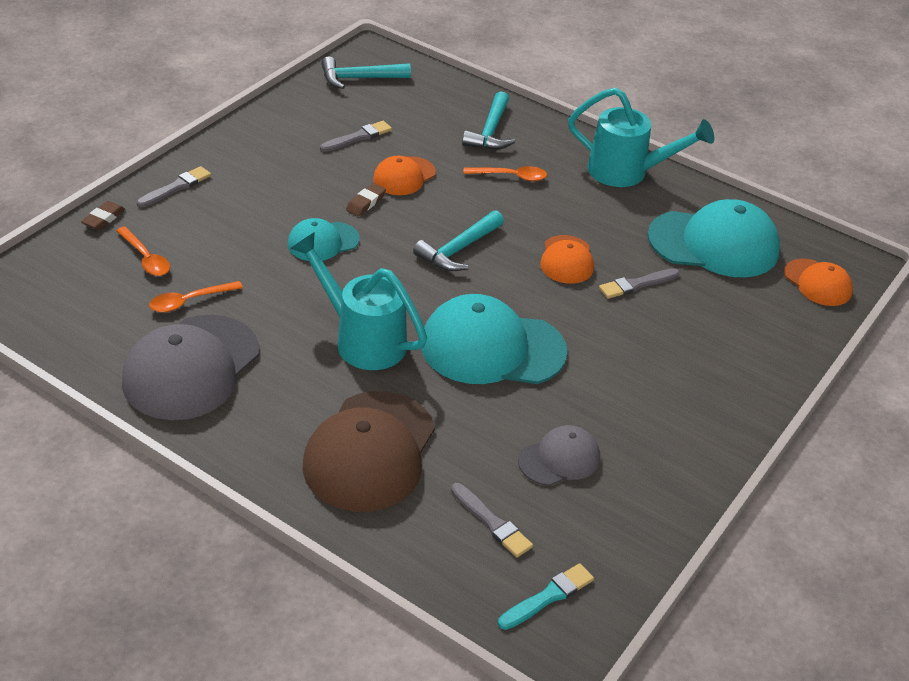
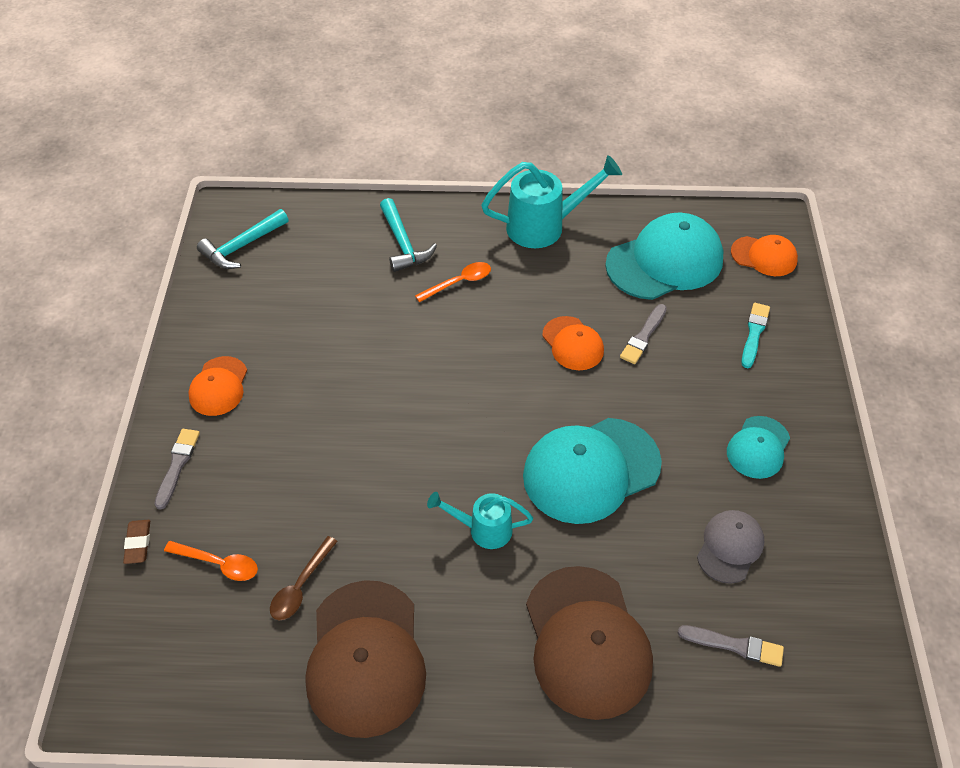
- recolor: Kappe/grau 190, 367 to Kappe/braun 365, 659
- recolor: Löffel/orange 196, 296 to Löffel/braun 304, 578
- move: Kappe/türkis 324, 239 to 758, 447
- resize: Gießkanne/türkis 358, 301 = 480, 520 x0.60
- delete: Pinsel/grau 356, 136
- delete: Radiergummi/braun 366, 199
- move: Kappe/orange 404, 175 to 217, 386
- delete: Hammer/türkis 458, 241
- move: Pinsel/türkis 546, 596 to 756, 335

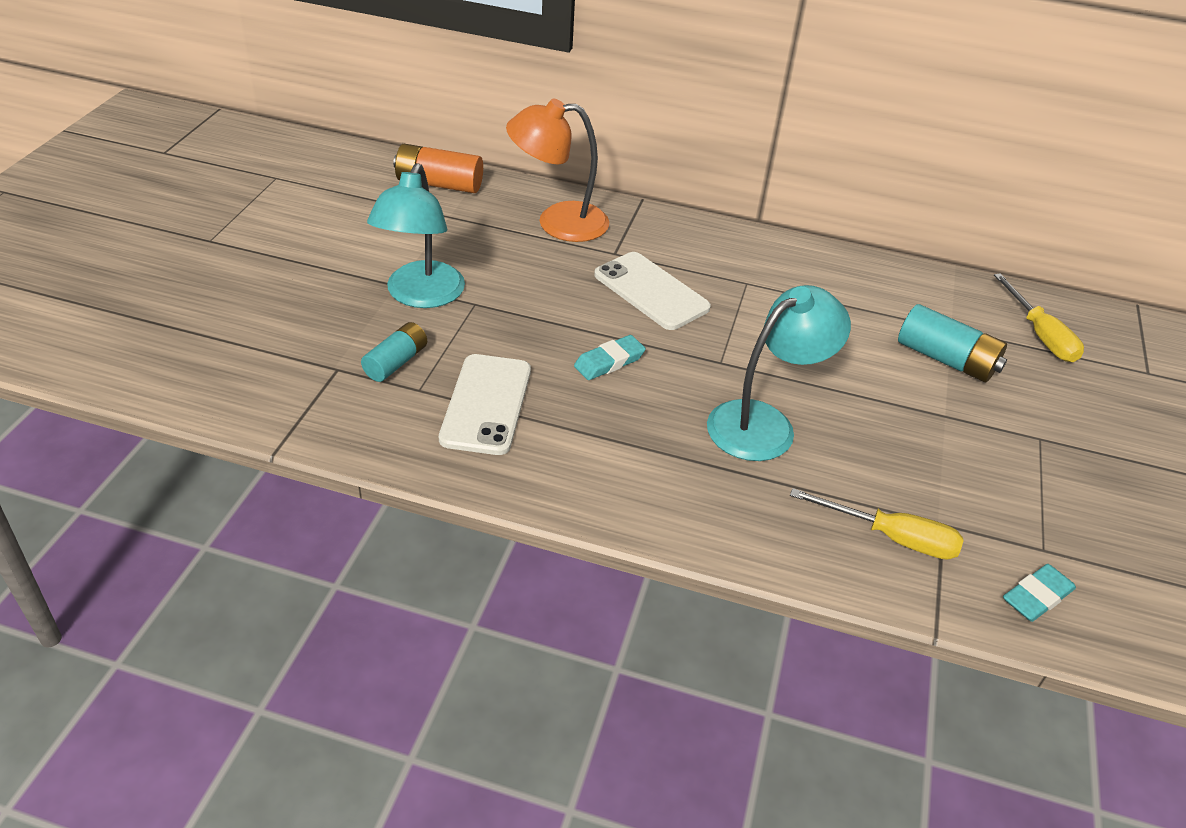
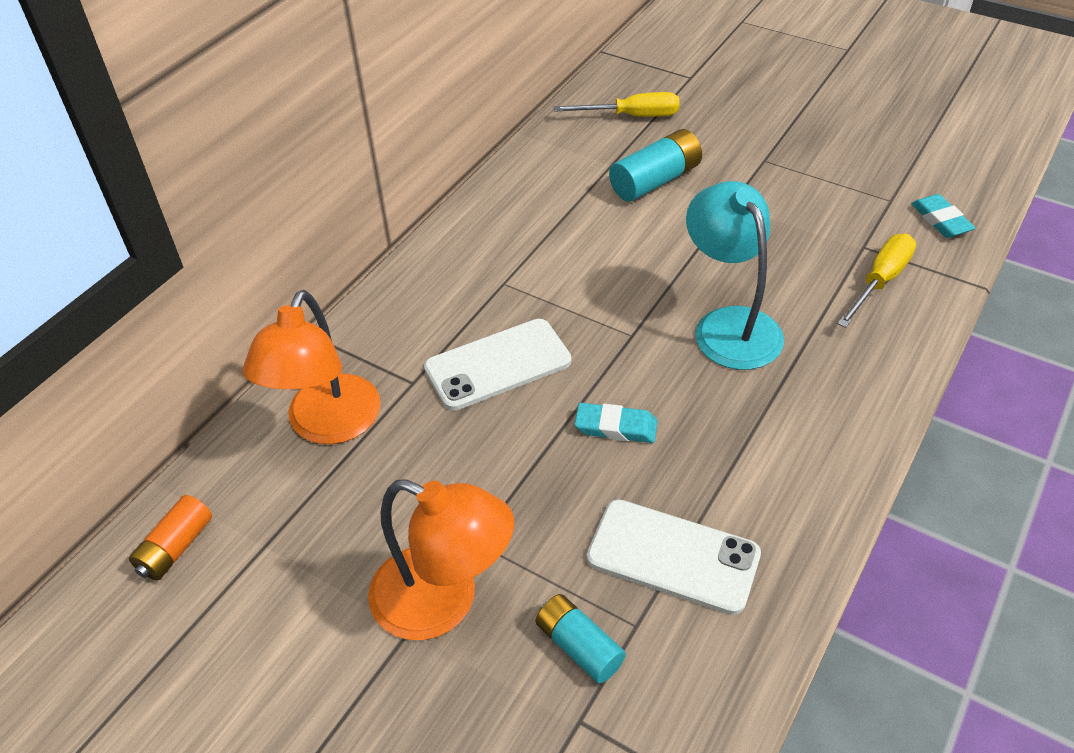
- recolor: Lampe/türkis 416, 235 to Lampe/orange 441, 559
- resize: Batterie/orange 438, 168 = 170, 538 x0.67
- rotate: Radiergummi/türkis 610, 357 = 616, 423 60 degrees counterclockwise

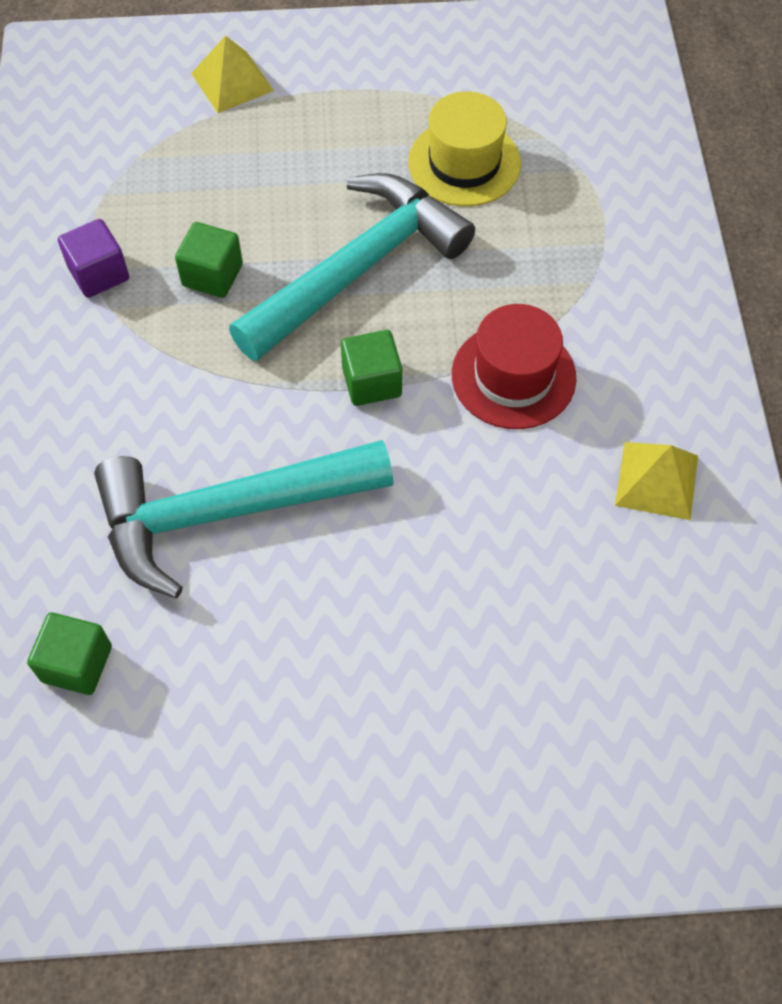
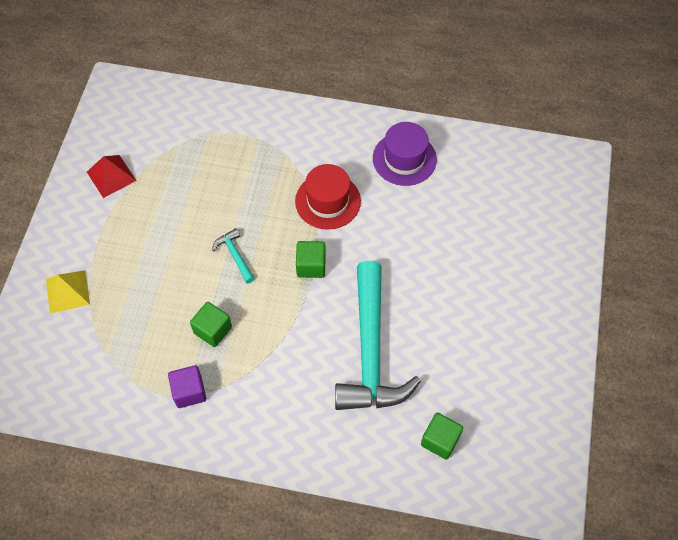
- resize: Hammer/türkis 352, 267 = 233, 256 x0.41
- delete: Hut/gelb 464, 148
- replace: Pyramide/gelb 656, 481 to Hut/lila 405, 154
- insert: Pyramide/rot 112, 176

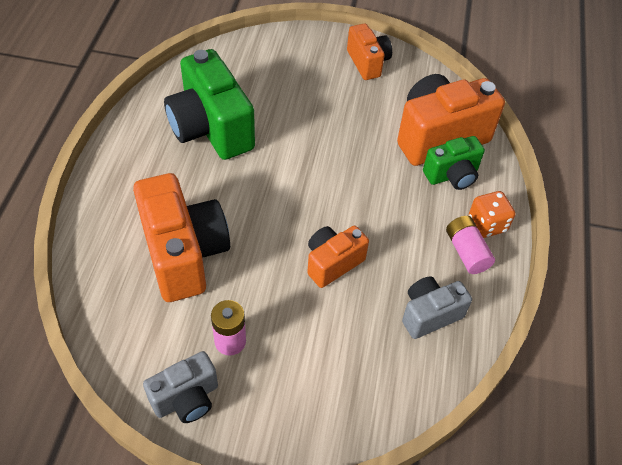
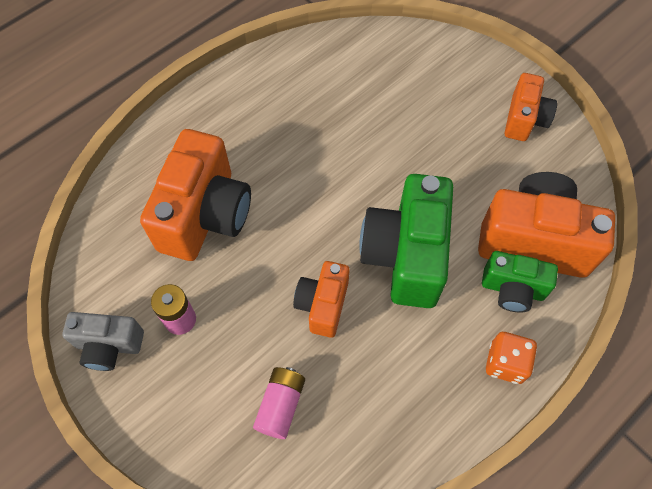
- move: Kamera/grün 209, 104 to 406, 241
- rotate: Kamera/orange 338, 257 = 321, 299 75 degrees counterclockwise
- delete: Kamera/grau 437, 307
- move: Batterie/rosa 470, 245 to 279, 403

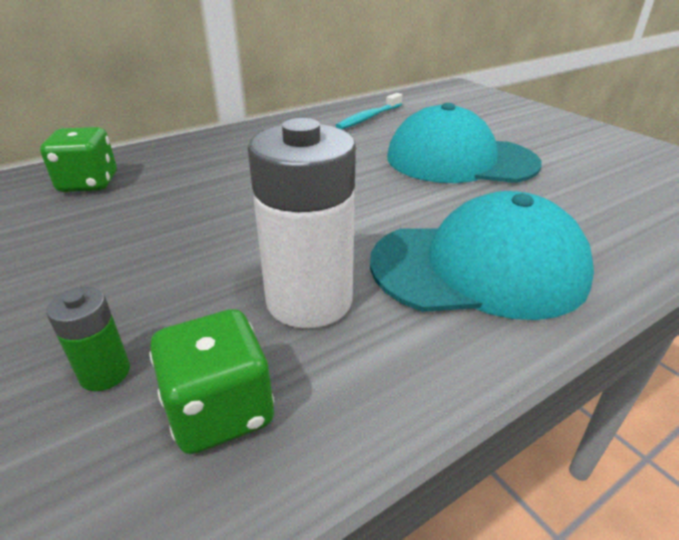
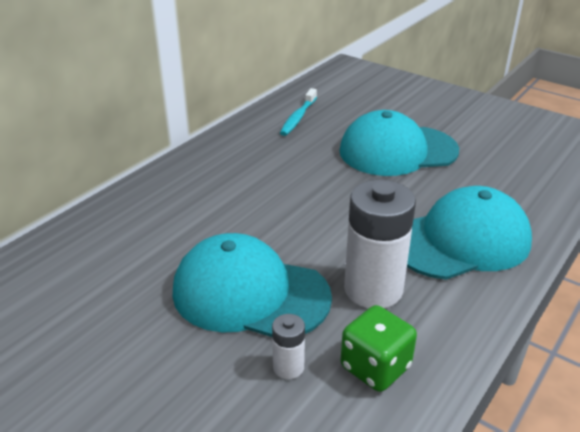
- delete: Spielwürfel/grün 78, 159
- recolor: Batterie/grün 88, 339 to Batterie/weiß 288, 346
- insert: Kappe/türkis 252, 285

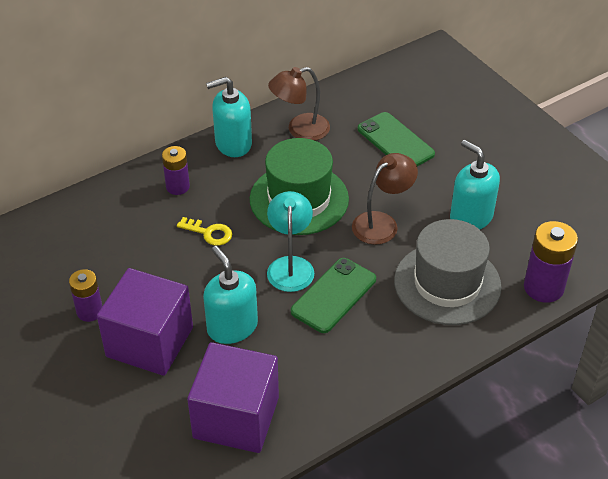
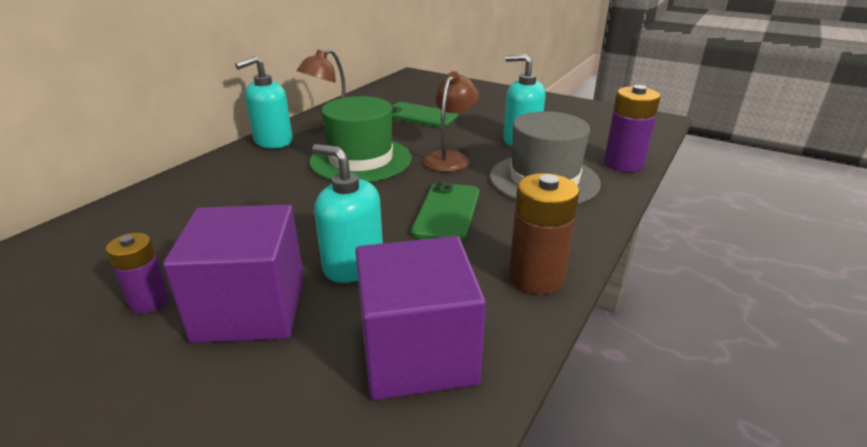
- delete: Batterie/lila 176, 170
- delete: Schlüssel/gelb 204, 231
- delete: Lampe/türkis 290, 241
- insert: Batterie/braun 544, 234

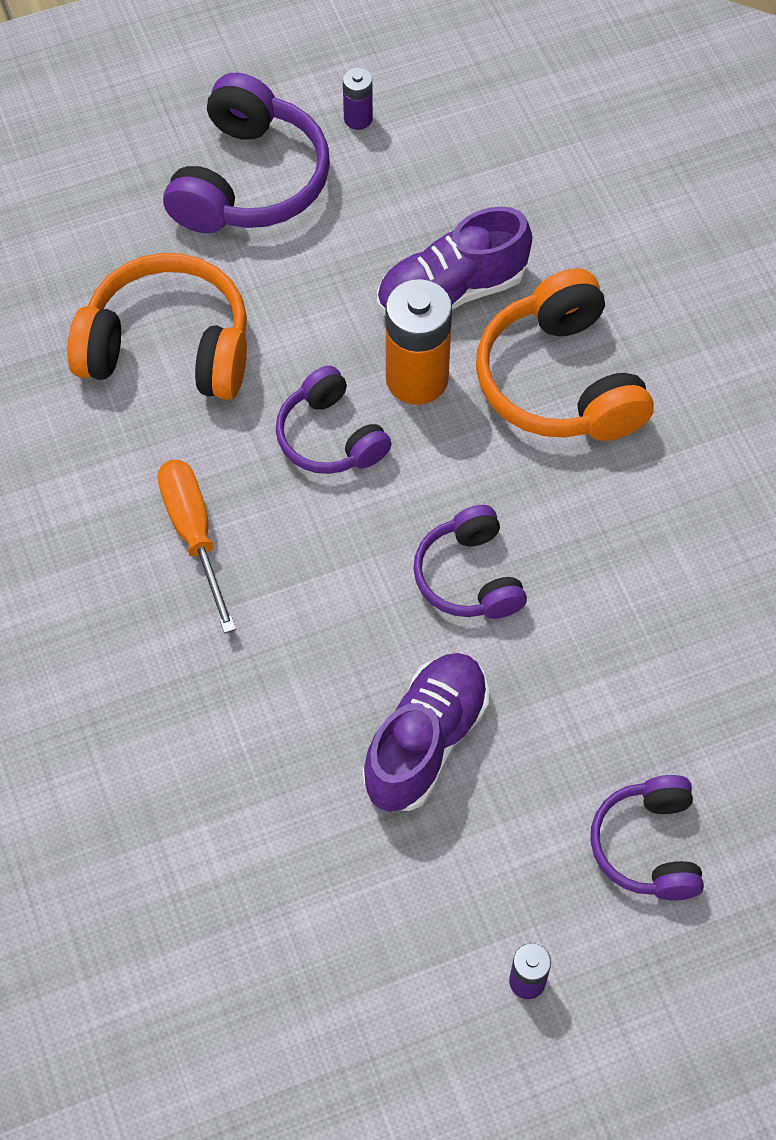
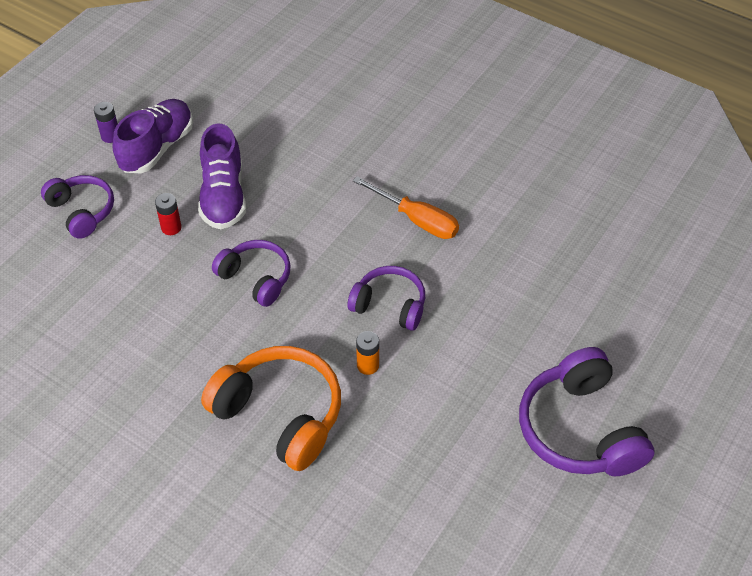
- delete: Kopfhörer/orange 157, 326
- delete: Batterie/lila 358, 99
- move: Schuh/lila 454, 261 to 153, 136
- resize: Batterie/orange 419, 342 = 367, 353 x0.50
- insert: Batterie/rot 168, 214

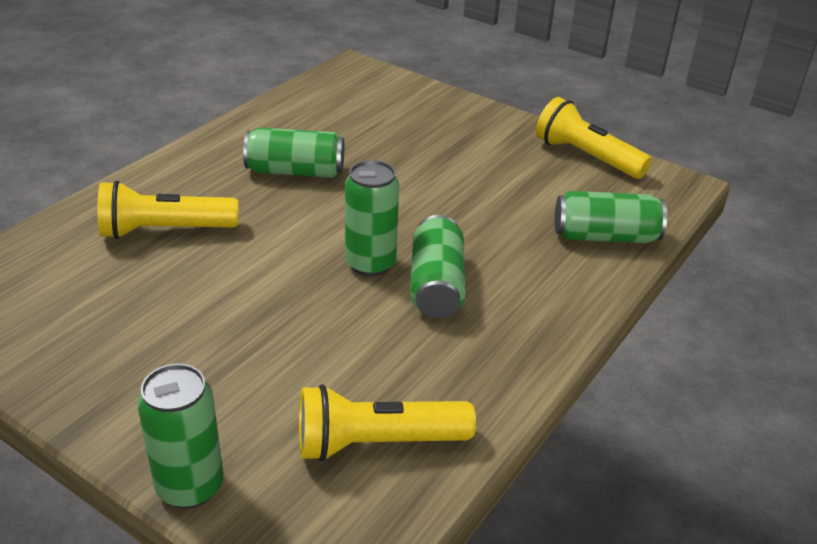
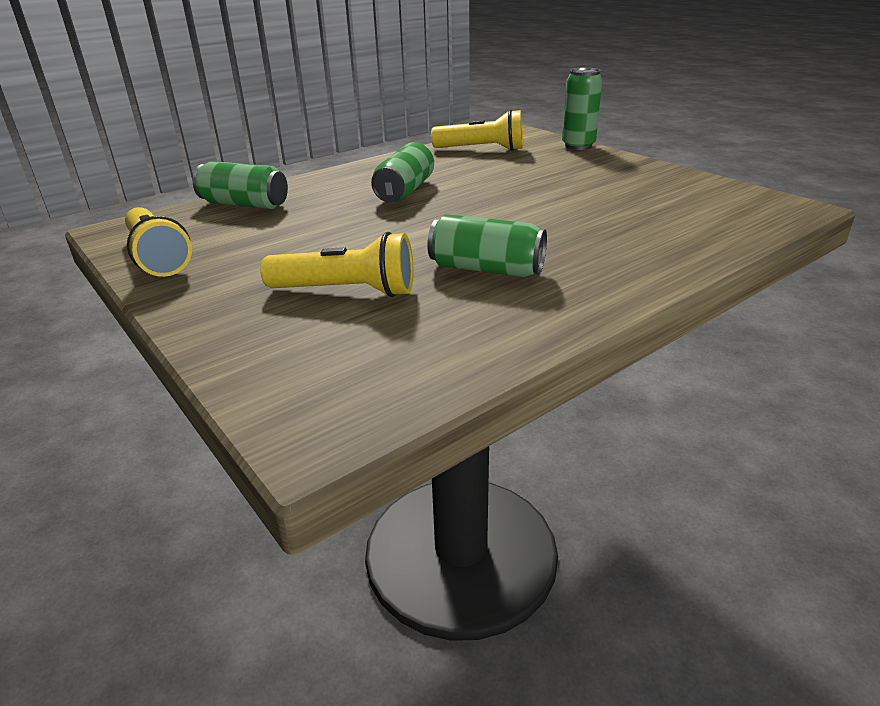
- move: Taschenlampe/gelb 167, 210 to 336, 264
- delete: Dose/grün 372, 218

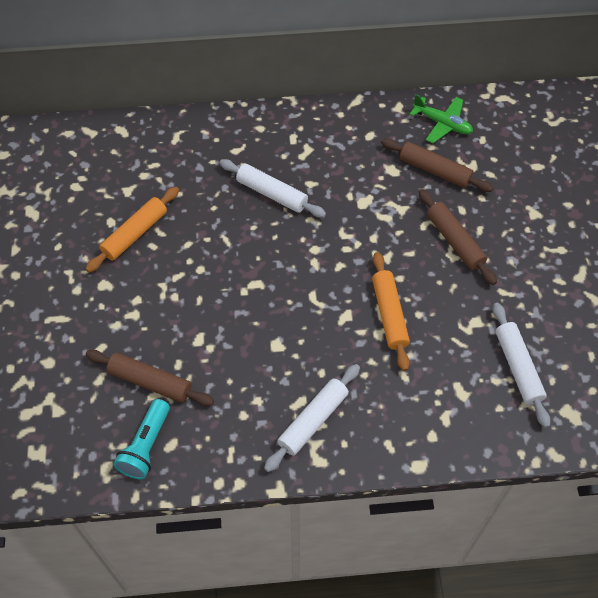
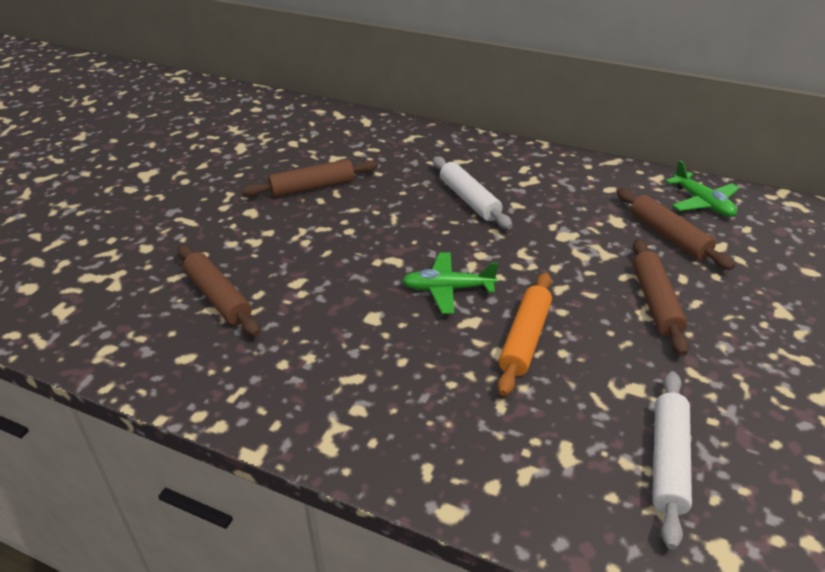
- recolor: Nudelholz/orange 132, 229 to Nudelholz/braun 310, 178
- delete: Taschenlampe/türkis 141, 439
- delete: Nudelholz/weiß 312, 418
- insert: Flugzeug/grün 450, 283

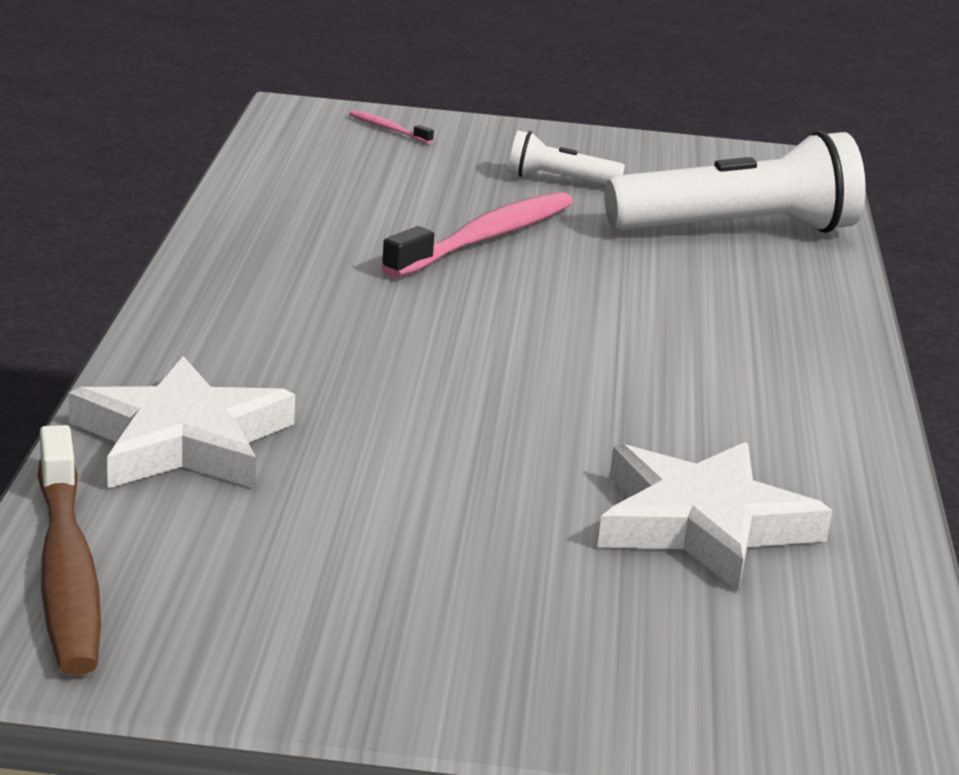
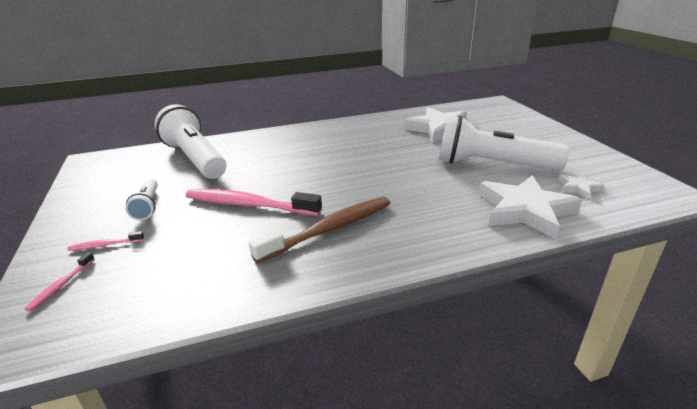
- move: Zahnbürste/braun 69, 550 to 319, 230
- insert: Zahnbürste/rosa 105, 241
- insert: Taschenlampe/weiß 504, 142
- insert: Stern/weiß 581, 186

